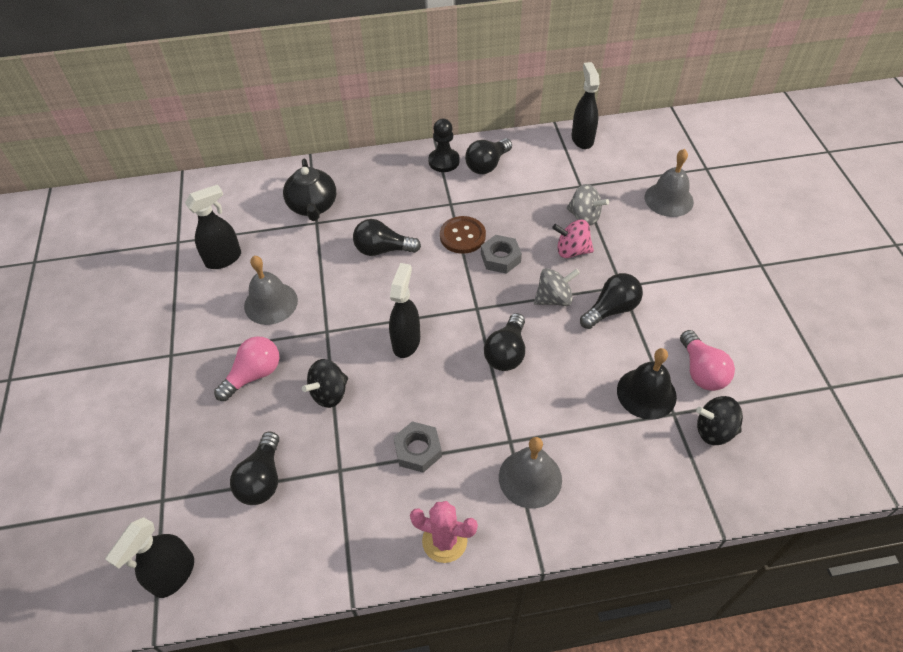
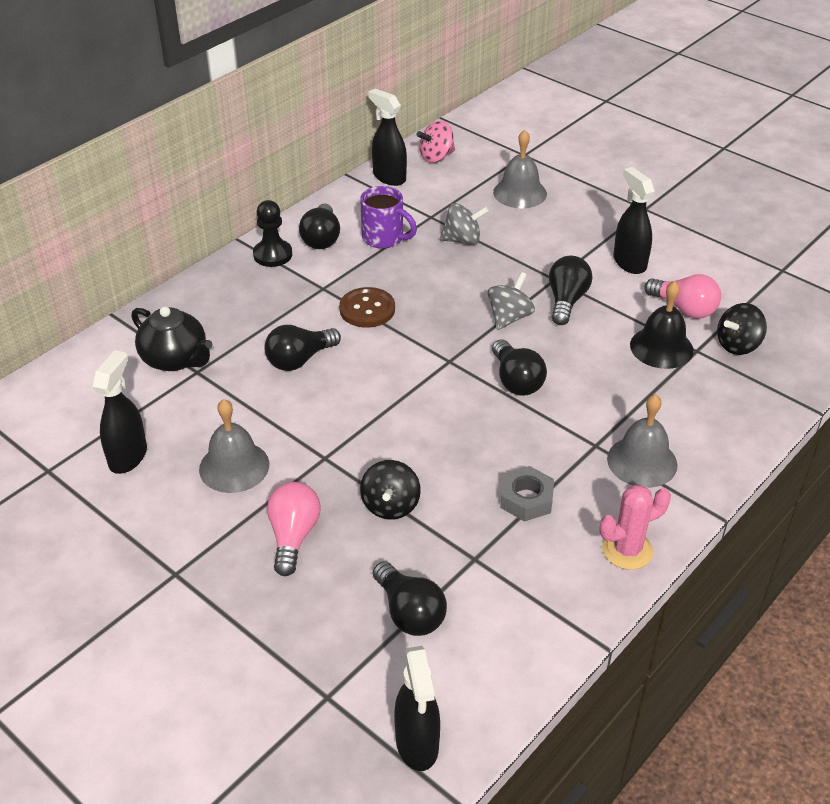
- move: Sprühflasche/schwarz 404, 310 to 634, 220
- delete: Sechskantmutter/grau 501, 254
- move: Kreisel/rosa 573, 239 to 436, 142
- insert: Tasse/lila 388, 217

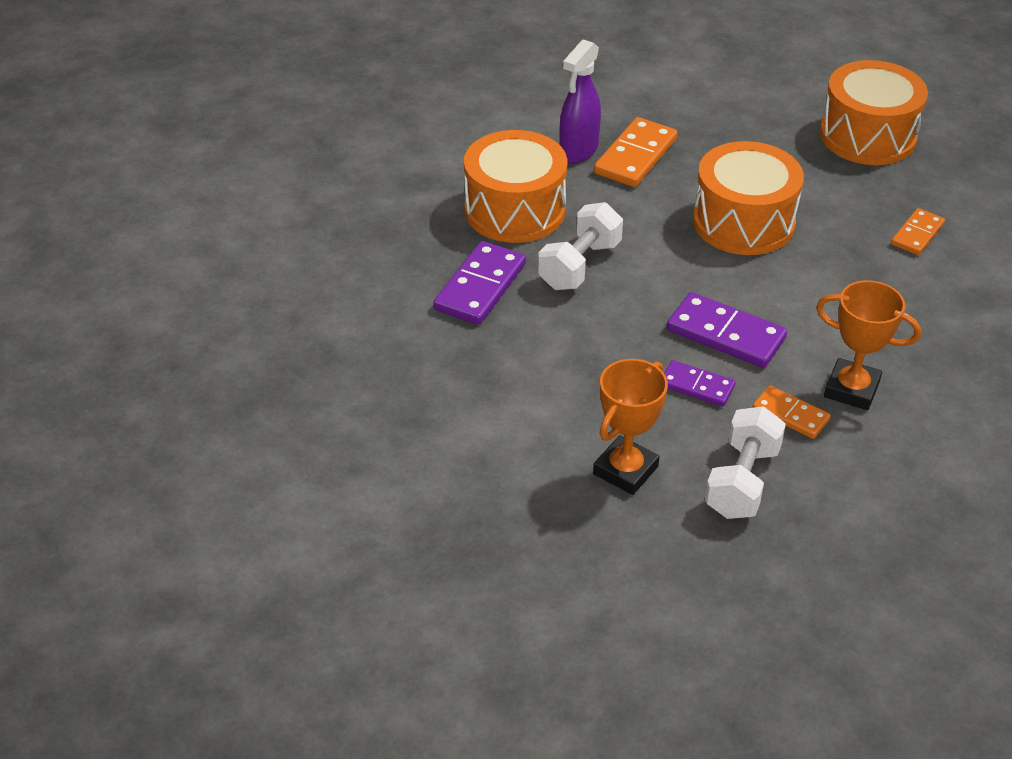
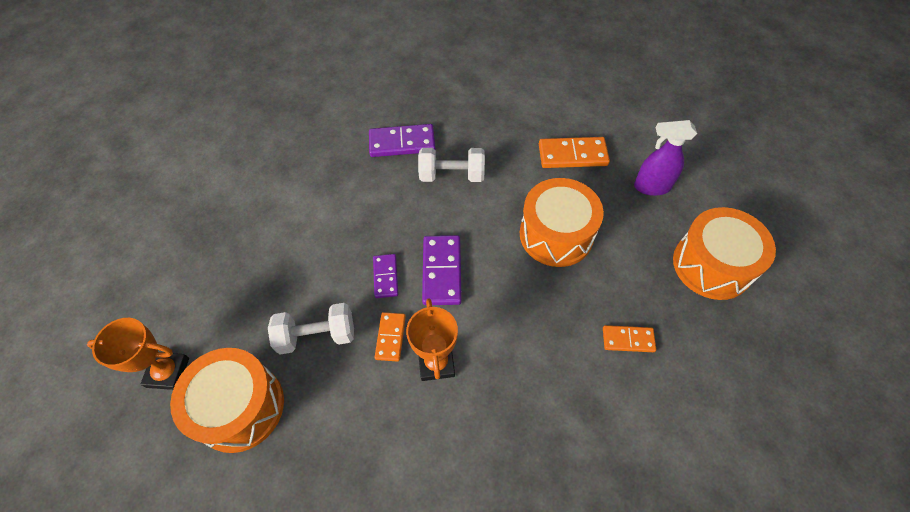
- move: Trommel/orange 515, 186 to 227, 400
- move: Sprühflasche/lila 580, 101 to 665, 158
- move: Pokal/orange 630, 427 to 138, 354

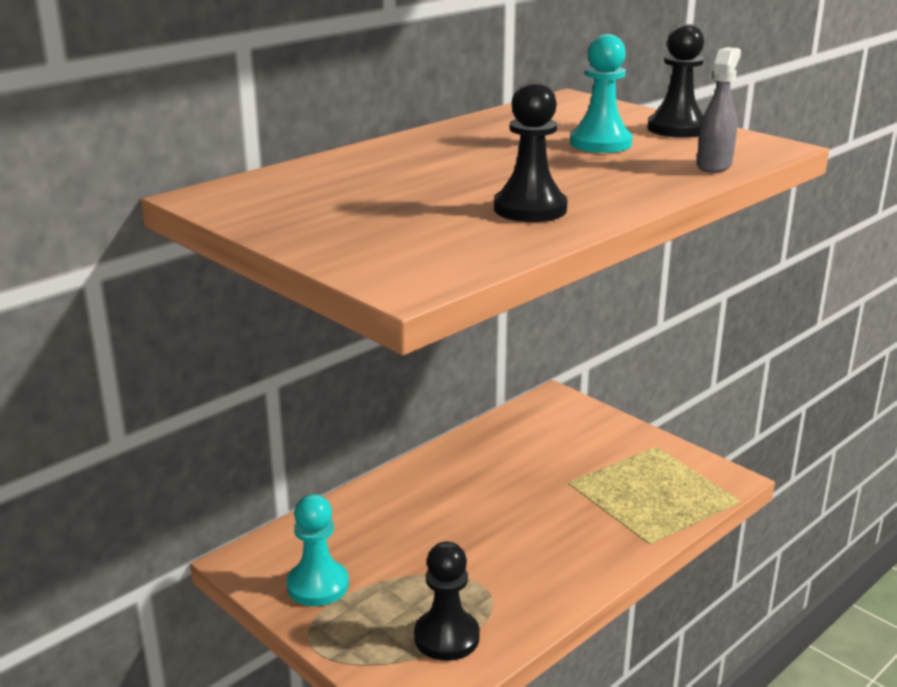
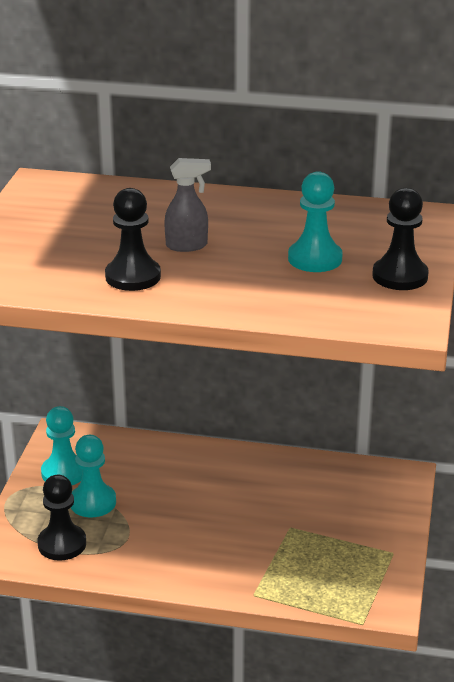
- move: Sprühflasche/grau 719, 110 to 187, 205
- insert: Bauer/türkis 93, 476

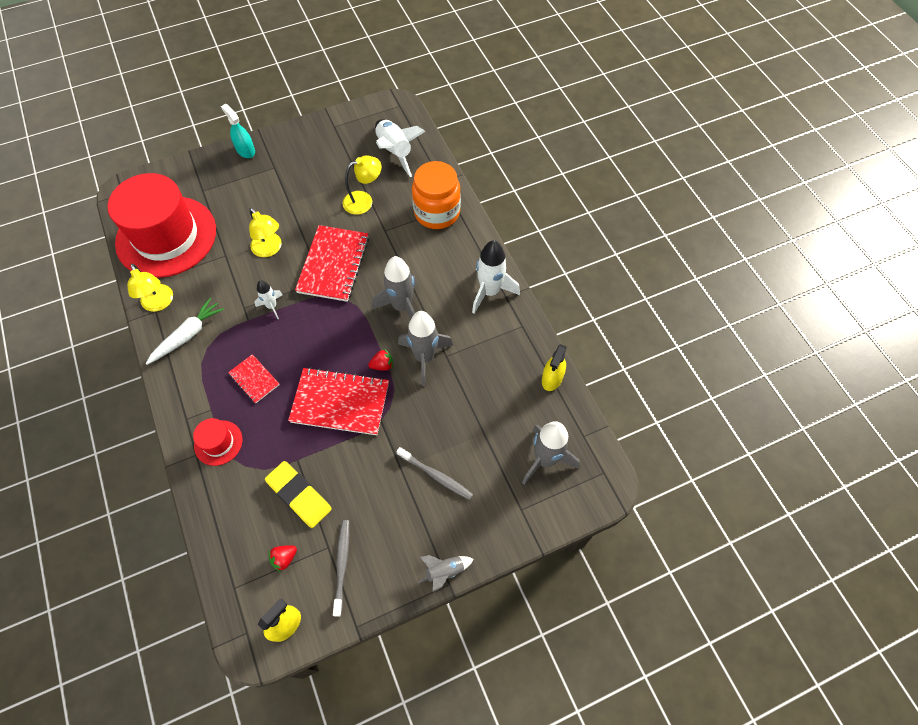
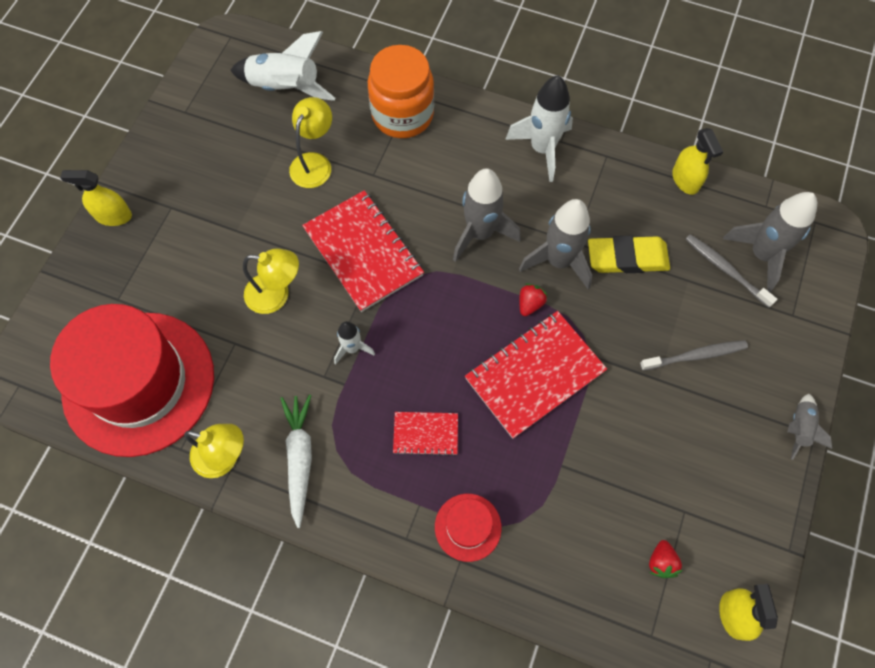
- recolor: Sprühflasche/türkis 238, 131 to Sprühflasche/gelb 96, 198
- move: Radiergummi/gelb 298, 494 to 629, 254
- move: Zahnbürste/grau 341, 568 to 731, 271

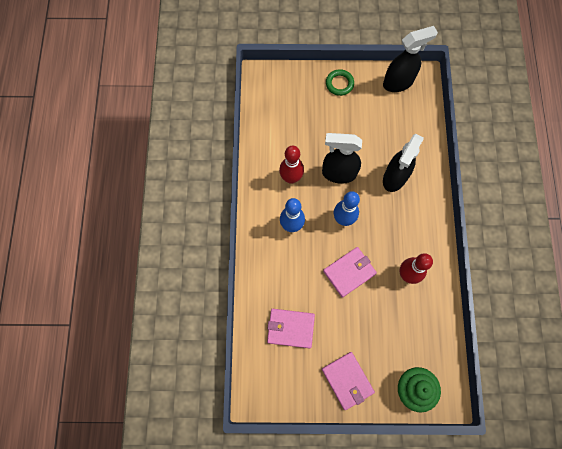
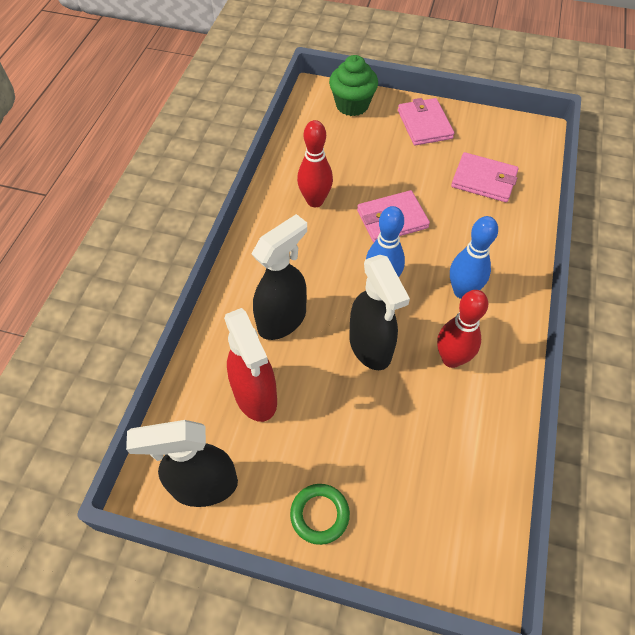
- rotate: Sprühflasche/schwarz 342, 158 = 379, 312 45 degrees clockwise
- insert: Sprühflasche/rot 250, 365

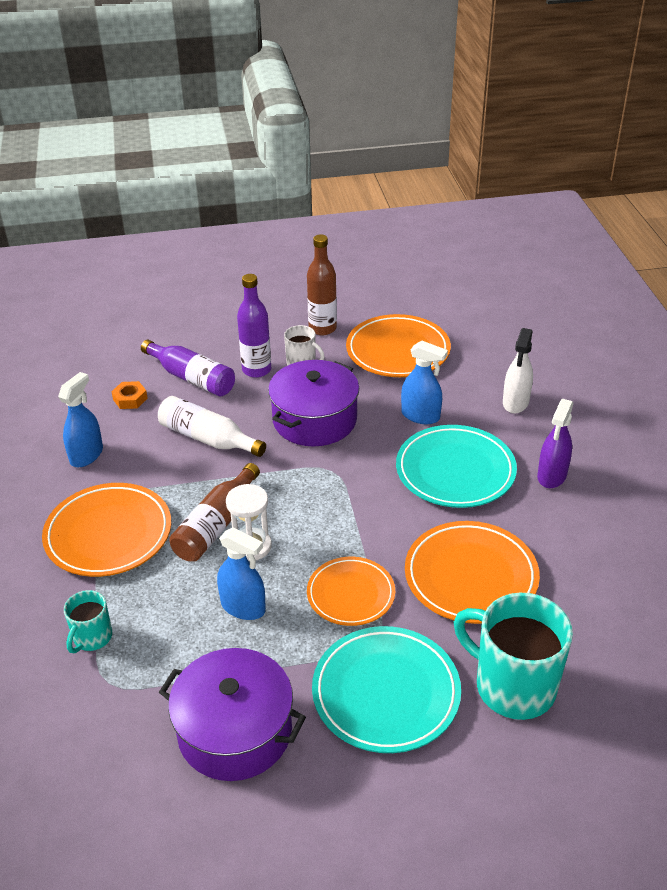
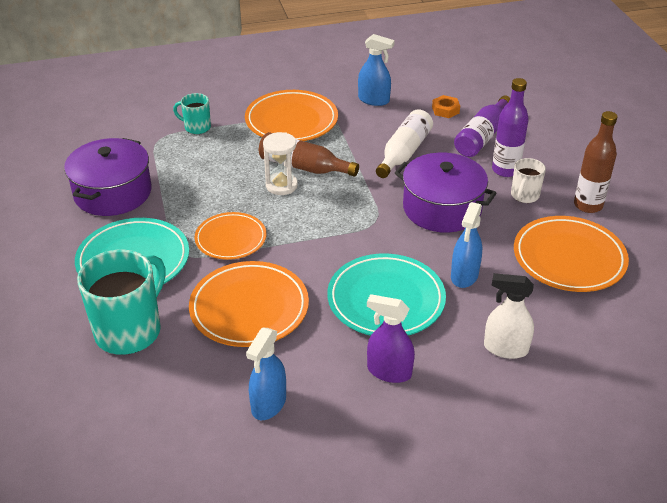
- move: Sprühflasche/blau 241, 574 to 266, 374

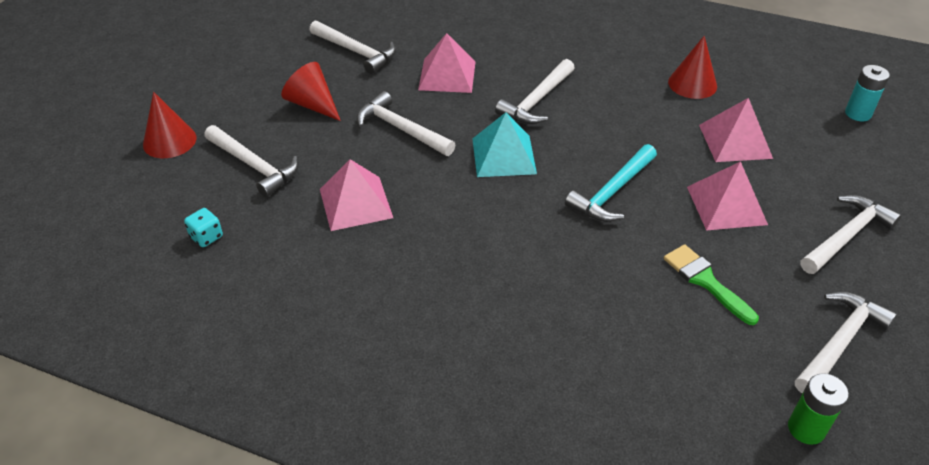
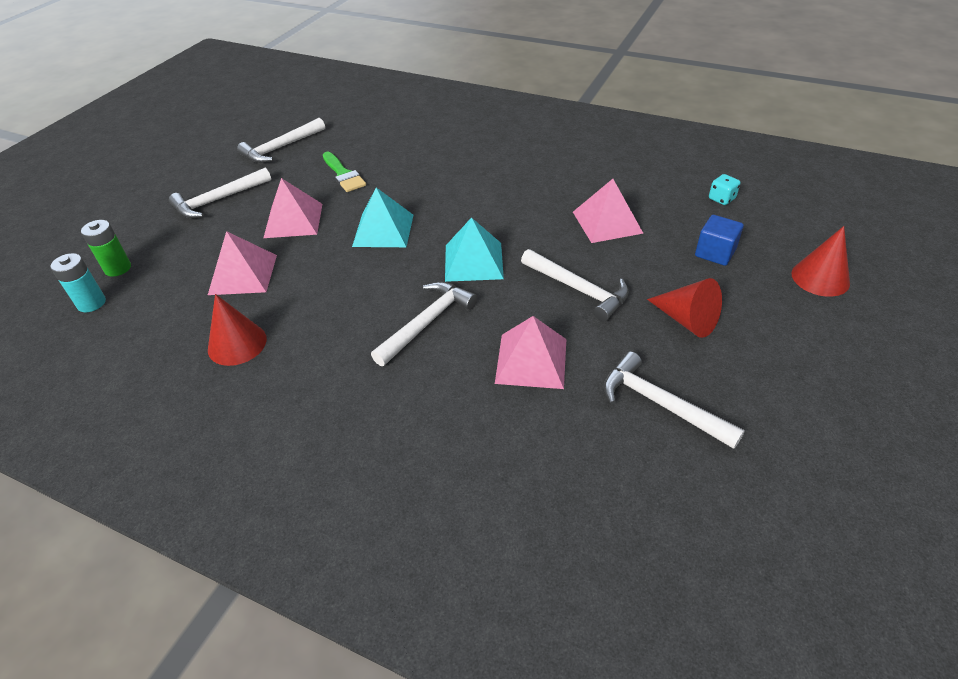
- replace: Hammer/weiß 252, 161 to Kubus/blau 719, 240
- replace: Hammer/türkis 611, 183 to Pyramide/türkis 382, 217
- move: Batterie/grün 818, 409 to 106, 248

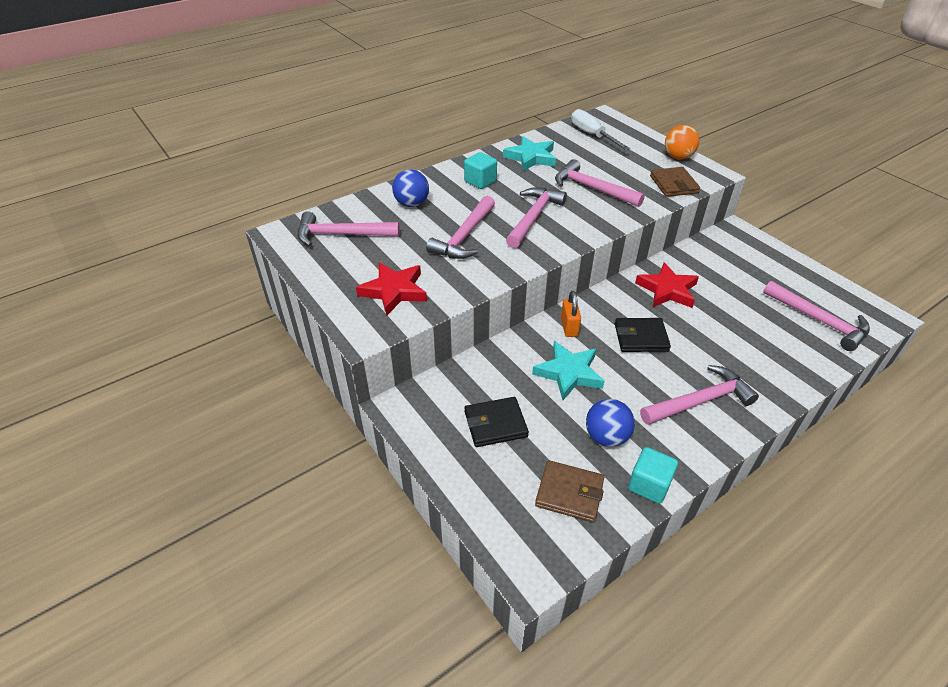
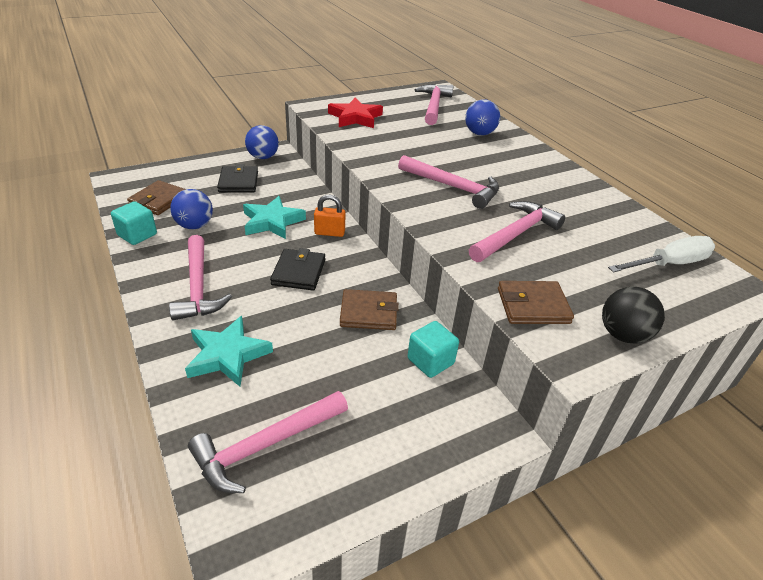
- delete: Hammer/rosa 460, 227
- move: Kubus/türkis 480, 170 to 433, 349
- move: Stern/türkis 529, 154 to 229, 351
- replace: Stern/rot 667, 285 to Geldbörse/braun 369, 309
- recolor: Ball/orange 682, 142 to Ball/schwarz 633, 315
- insert: Ball/blau 262, 142

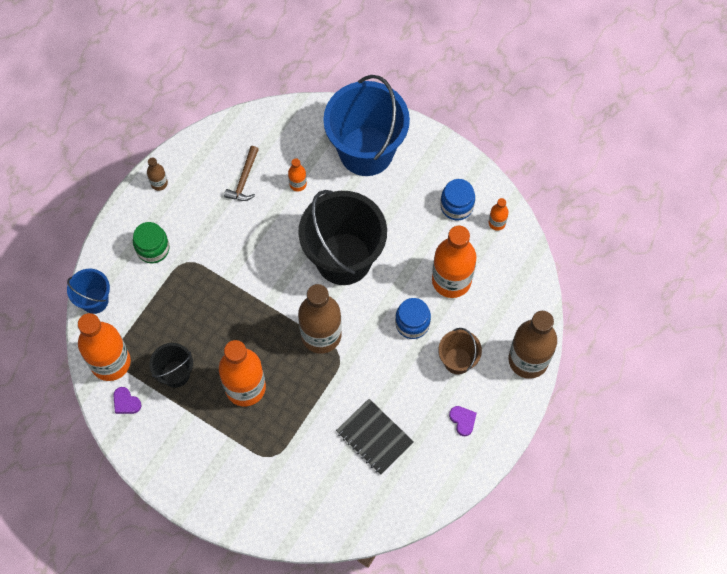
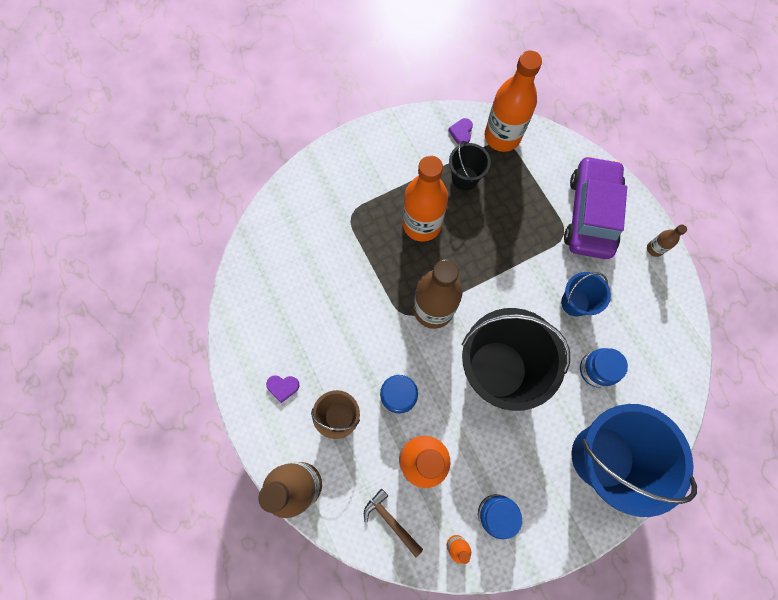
- move: Eimer/blau 88, 291 to 586, 294
- rotate: Herz/lila 127, 400 = 460, 131 60 degrees counterclockwise
- replace: Einmachglas/grün 151, 243 to Auto/lila 595, 207
- move: Hammer/braun 241, 173 to 393, 522
- replace: Flasche/orange 297, 175 to Einmachglas/blau 604, 368
- delete: Notizbuch/schwarz 375, 437

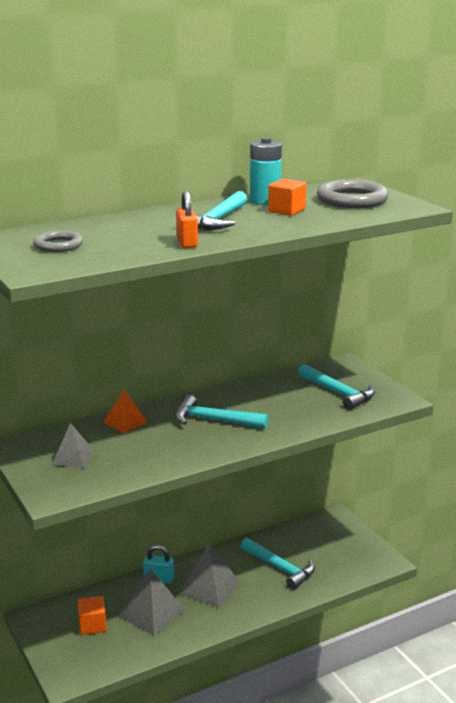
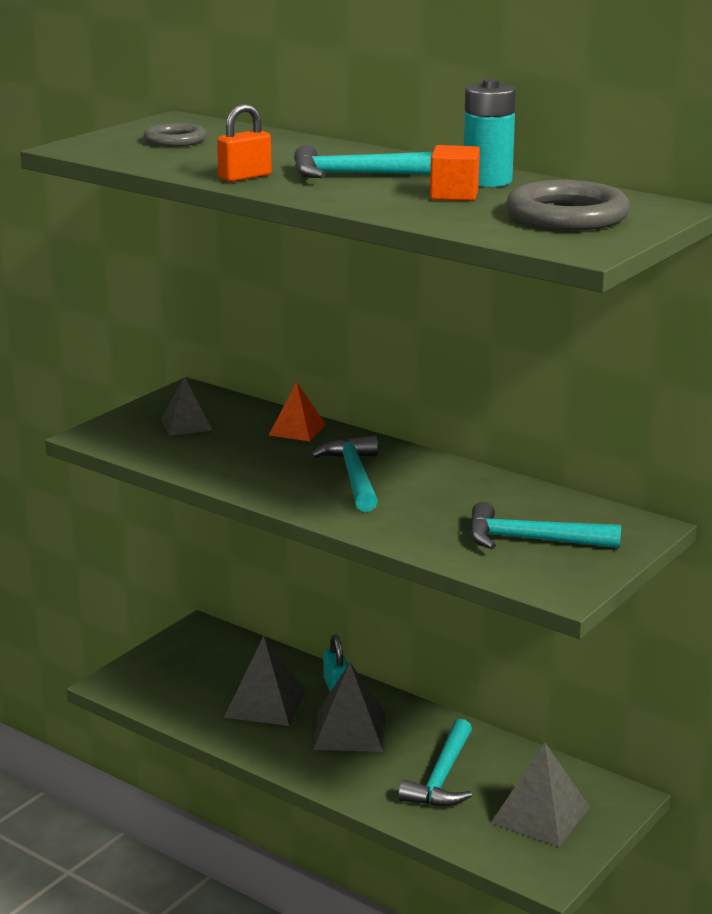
- delete: Kubus/orange 91, 615
- rotate: Hammer/türkis 336, 387 = 545, 525 75 degrees clockwise
- insert: Pyramide/grau 540, 794

